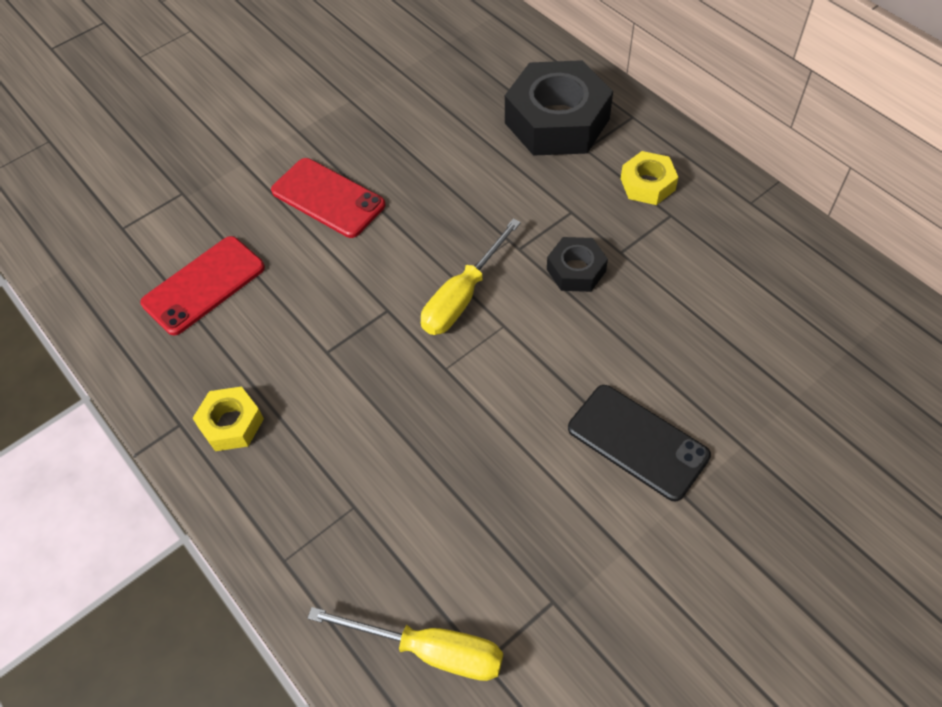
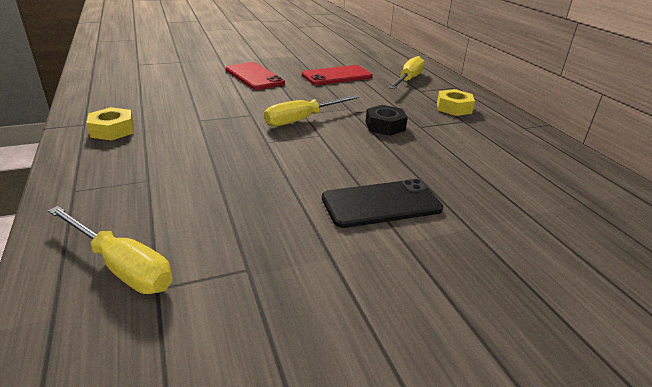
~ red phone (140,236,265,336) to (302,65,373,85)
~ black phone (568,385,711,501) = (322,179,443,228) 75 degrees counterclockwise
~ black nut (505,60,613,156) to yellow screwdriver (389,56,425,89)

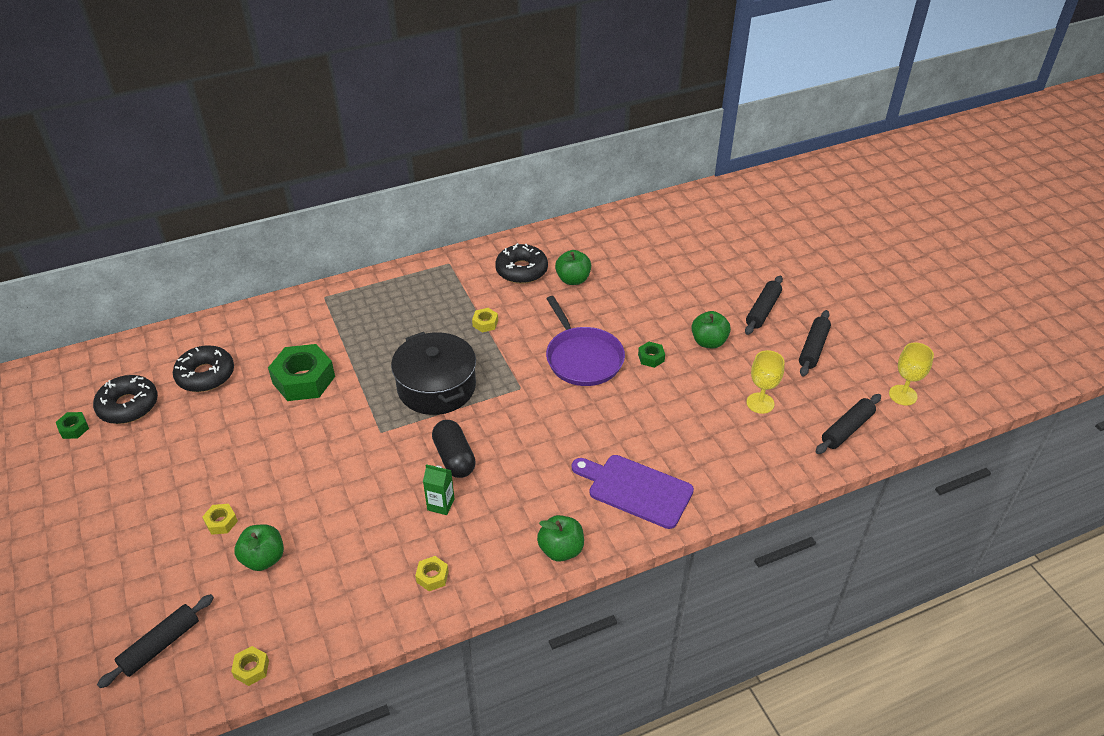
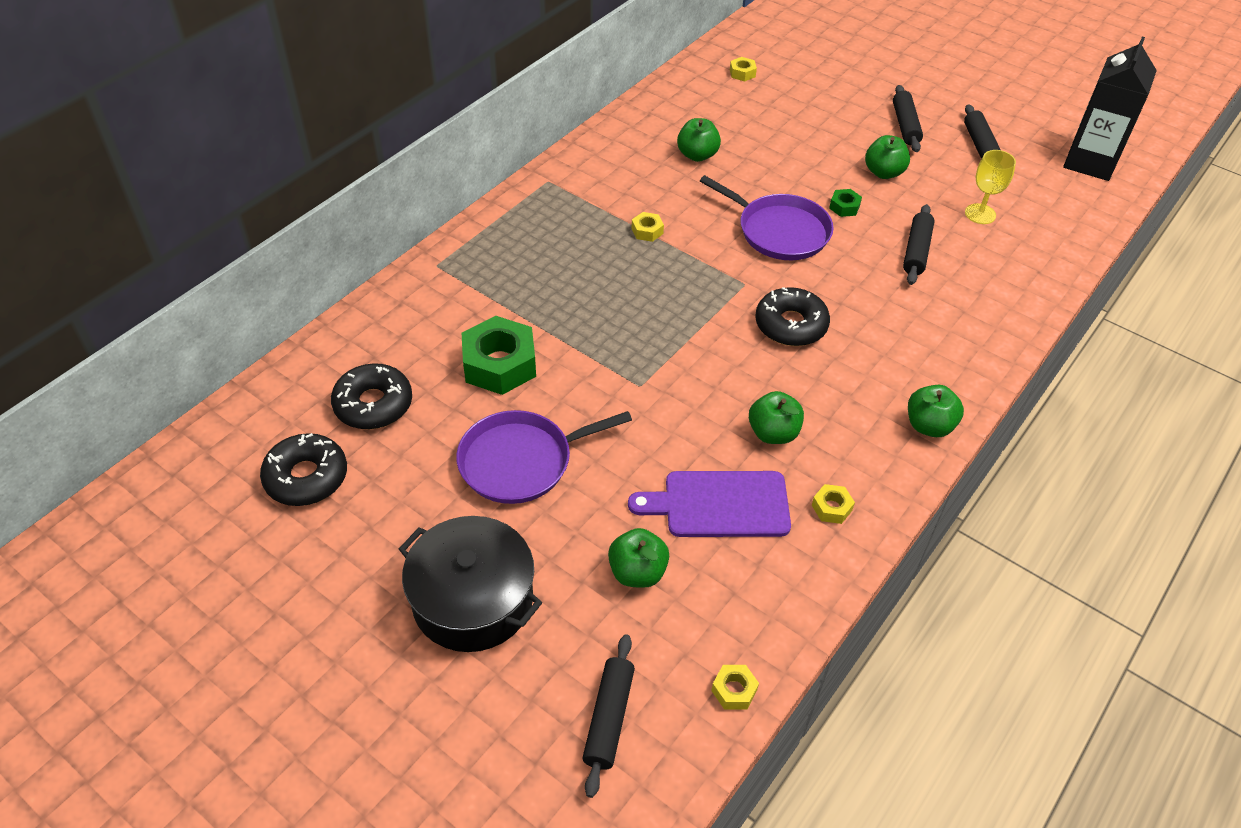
~ black pot (391,332,476,415) to (399,516,542,652)
+ purple pan (456,410,632,504)
~ purple cutting board (572,455,694,529) to (628,471,791,537)
~ yellow nut (202,504,238,535) to (730,57,757,81)
~ green carton (423,464,454,515) to green apple (749,391,804,444)
~ black donut (495,243,548,284) to (755,287,830,346)
~ black rolling pin (816,394,881,454) to (903,204,934,285)
~ yellow goblet (889,343,934,406) to black carton (1063,37,1157,181)
- green nut (56,412,89,439)
- black capsule (432,420,476,478)

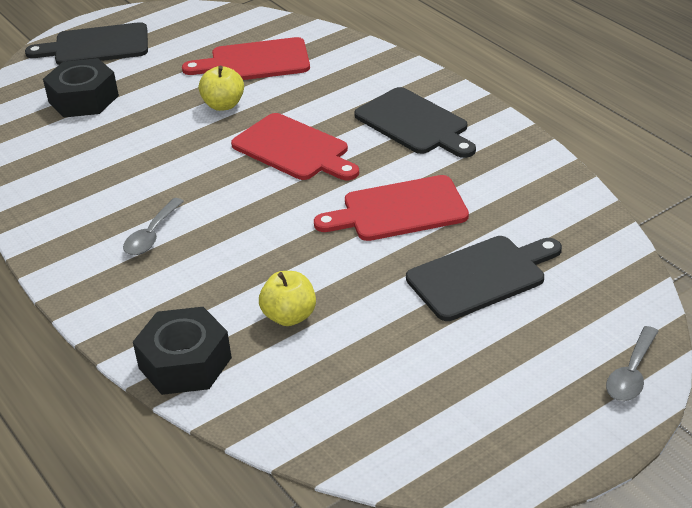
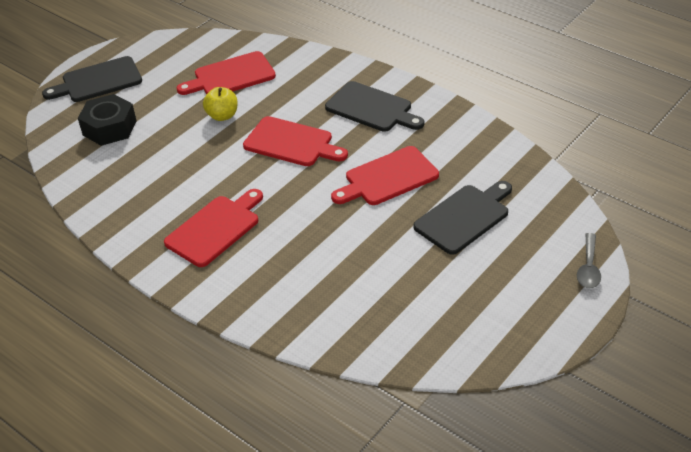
~ grey spoon (123,198,184,255) to red cutting board (164,189,263,267)
- black nut (133,307,232,395)
- yellow apple (259,271,316,326)

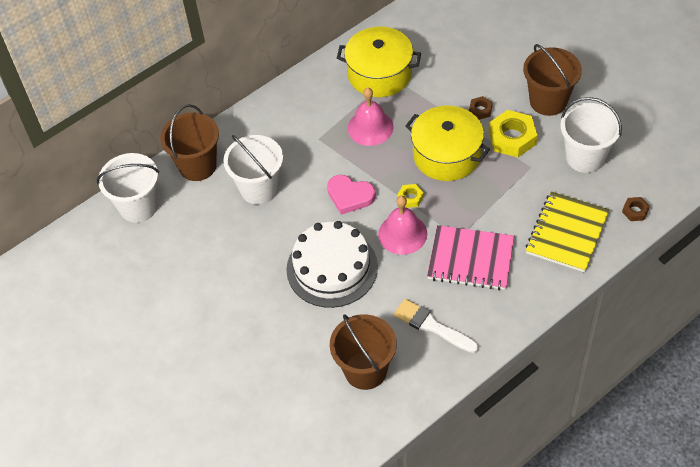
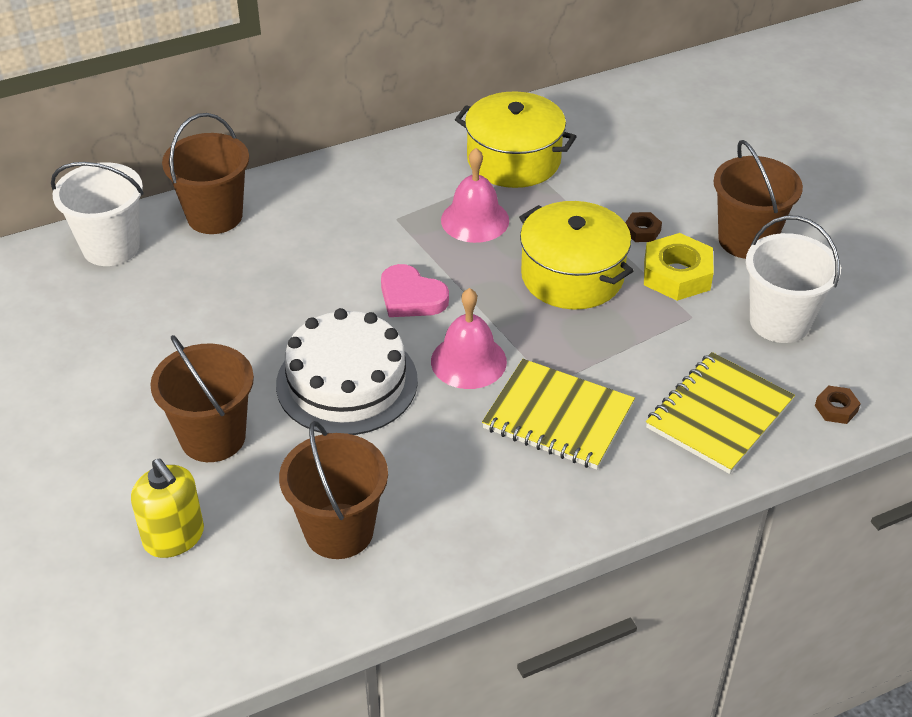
+ yellow soap dispenser (131,458,204,558)
+ brown bucket (150,335,254,462)
~ pink notebook (427,225,514,290) to yellow notebook (482,359,635,470)
- white bucket (223,135,283,205)
- white brush (394,299,479,353)
- yellow nut (397,184,424,208)

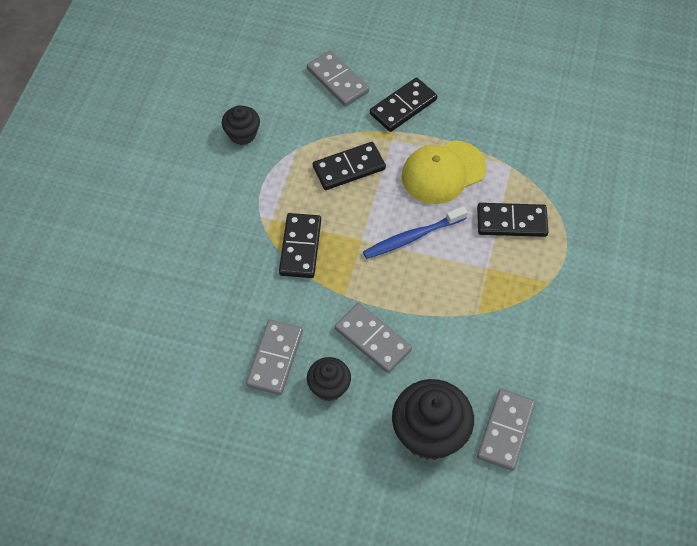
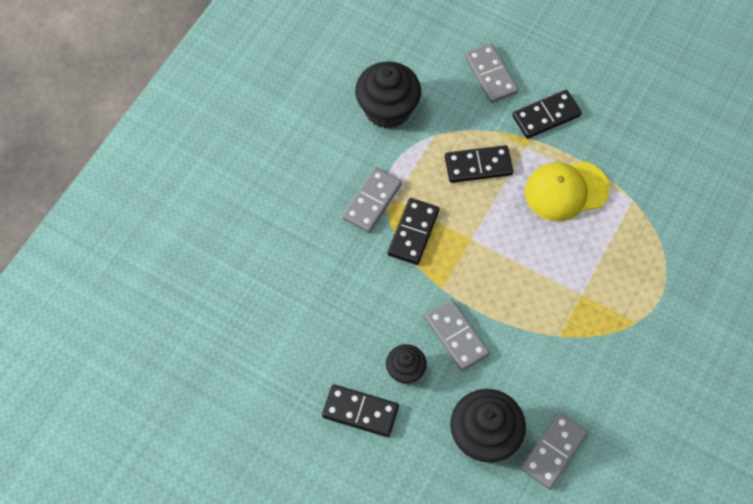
~ black domino (477,203,548,237) to (322,384,399,437)
~ grey domino (246,319,303,395) to (342,168,402,233)
~ black cupcake (222,105,260,145) = (355,61,421,129) x1.78
- blue toothbrush (363,206,468,259)

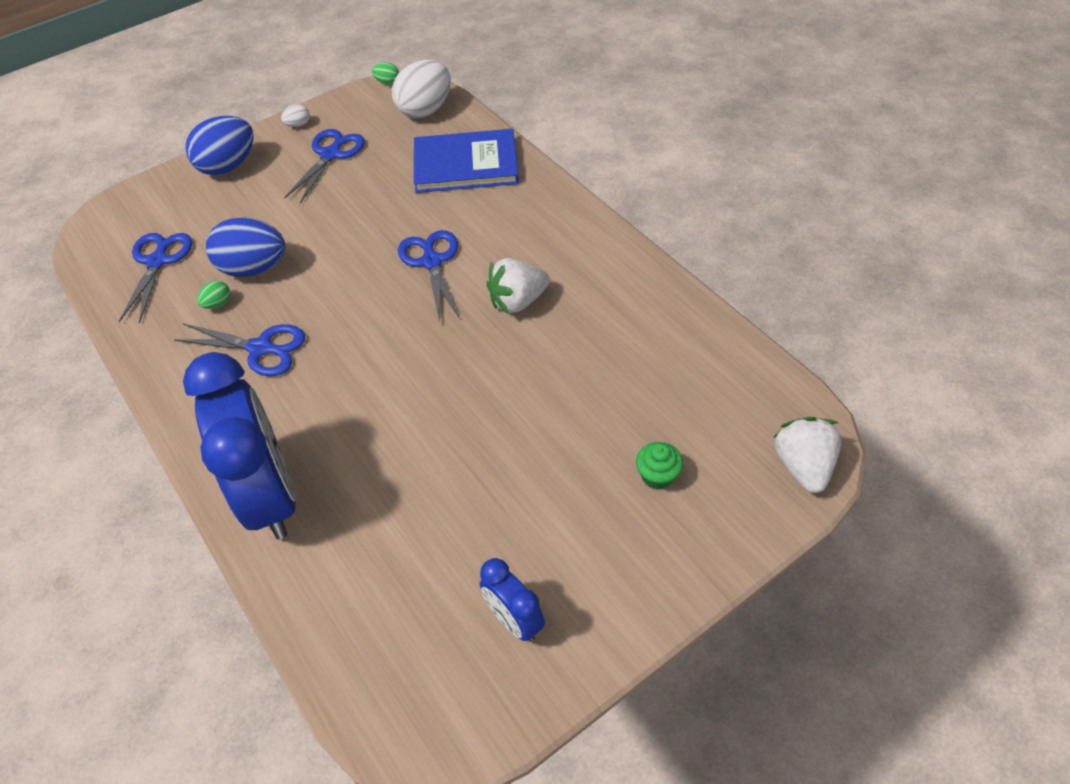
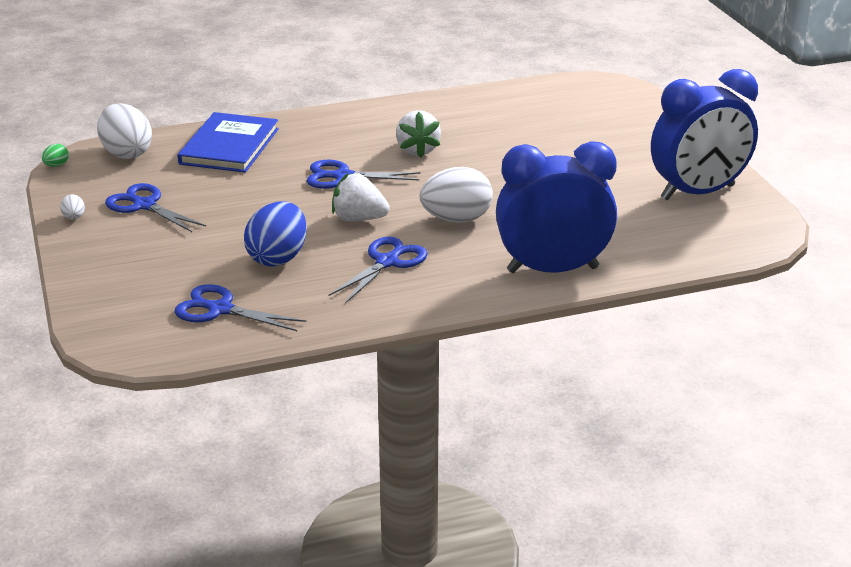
~ white strawberry (773,417,841,493) to (332,173,390,221)
+ white egg (420,167,493,223)
~ blue clock (479,558,545,642) = (651,69,758,200) x2.10
- blue egg (185,116,254,176)
- green egg (197,281,230,309)
- green cupcake (636,442,683,489)

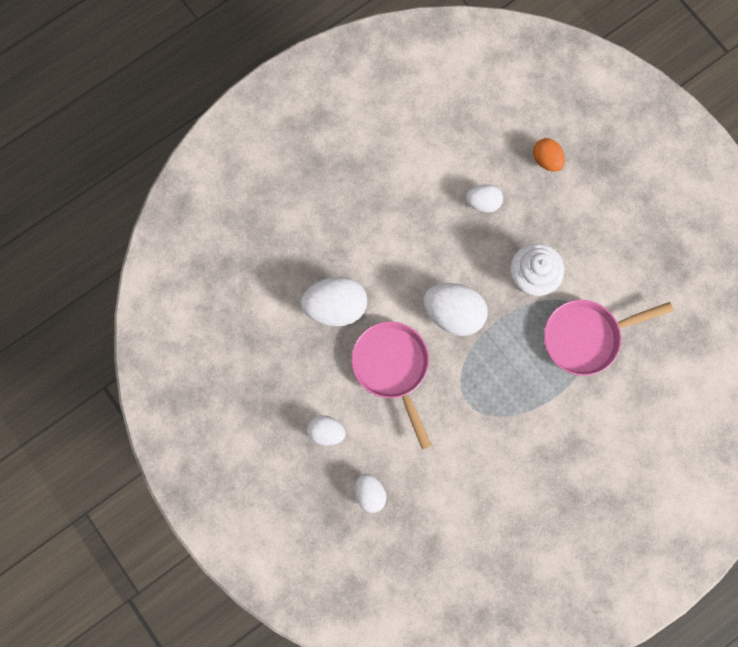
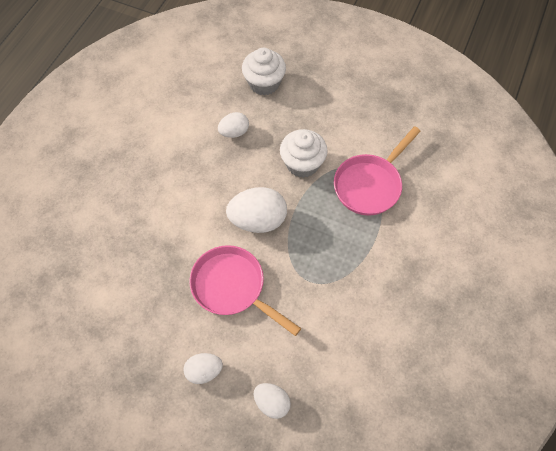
~ orange egg (533,138,565,172) to white cupcake (242,48,286,95)
- white egg (301,277,367,326)

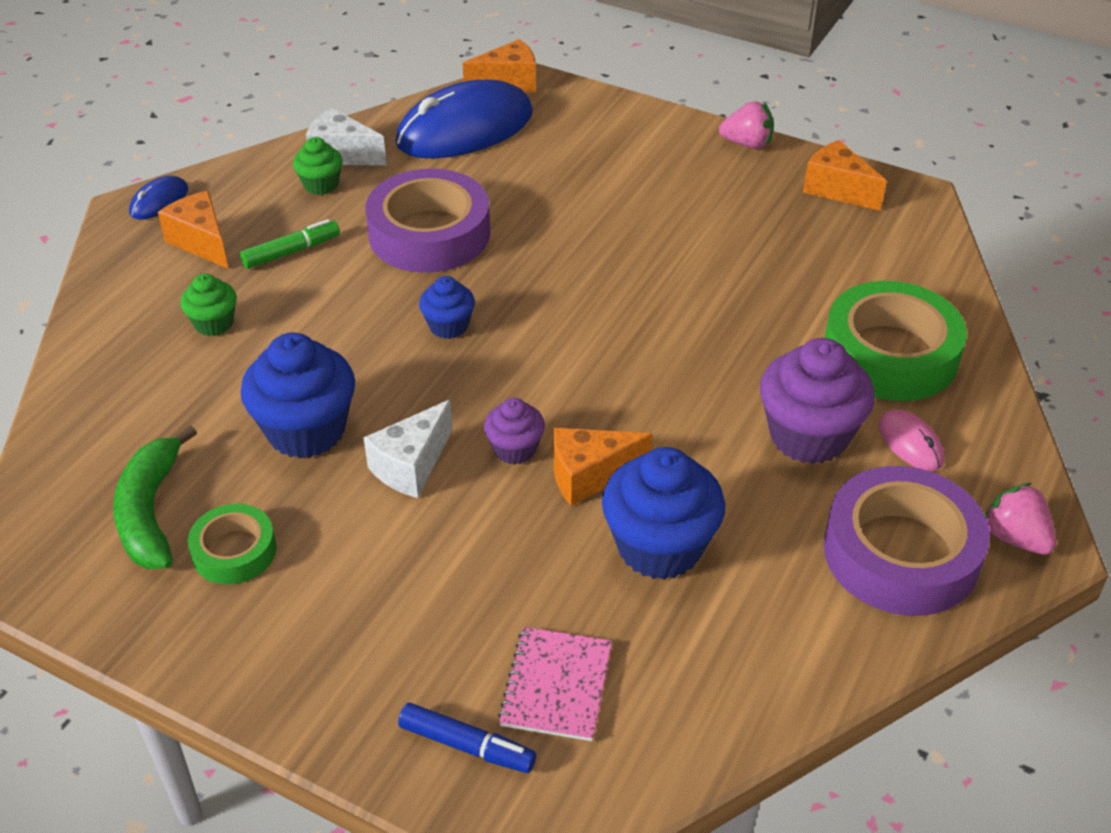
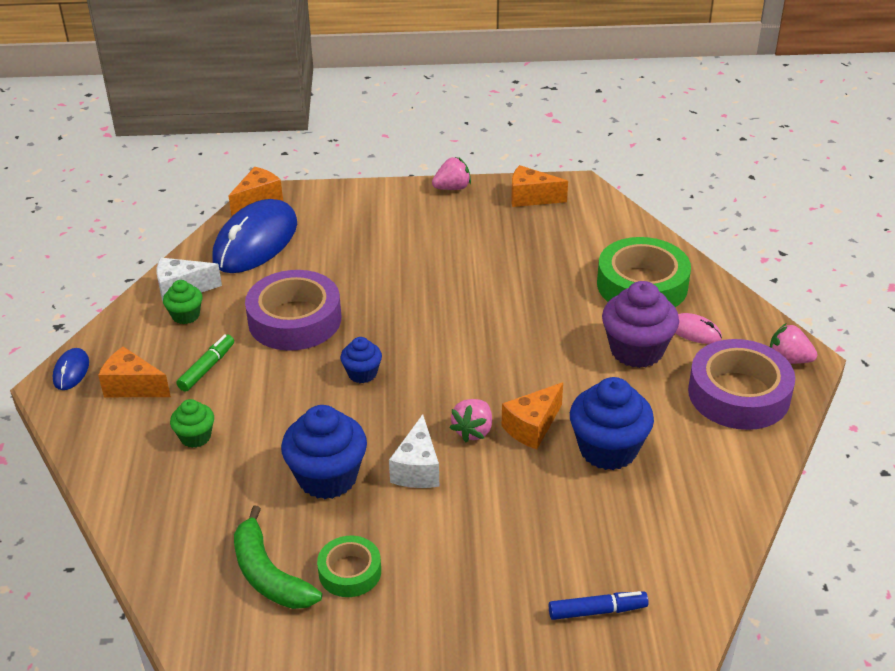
~ purple cupcake (484,398,545,464) to pink strawberry (450,399,492,442)
- pink notebook (498,627,612,741)

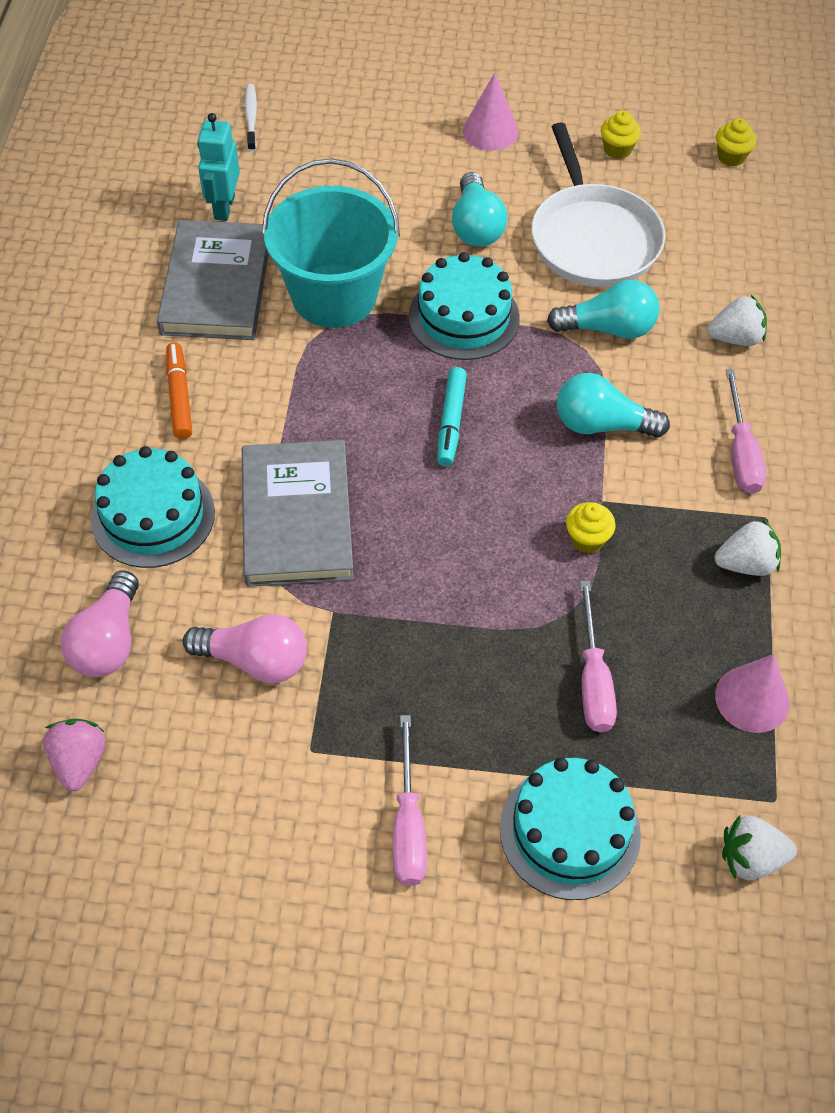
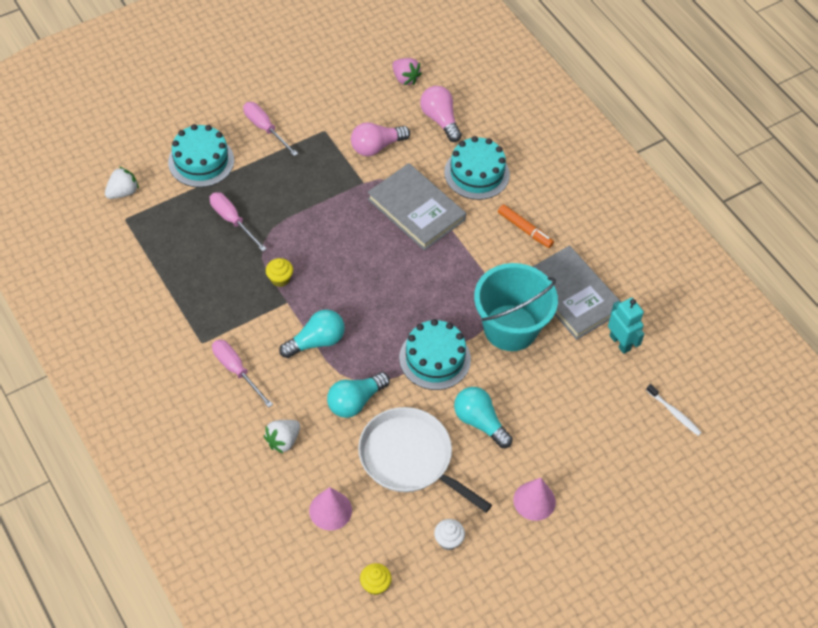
~ pink cone (715,654,790,733) to (309,487,352,531)
~ yellow cupcake (601,111,641,159) to white cupcake (434,519,465,550)
- turquoise marker (437,367,467,466)
- white strawberry (715,518,781,576)

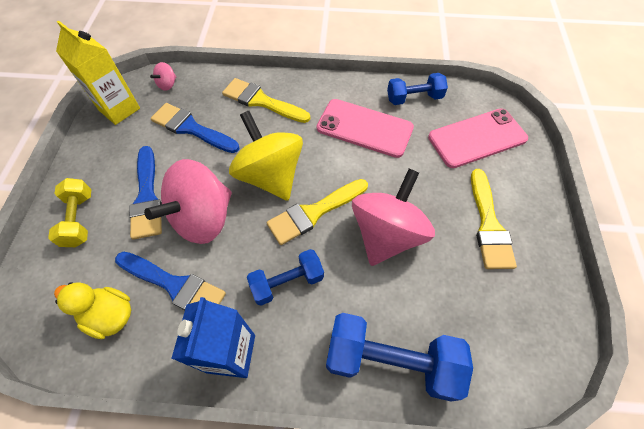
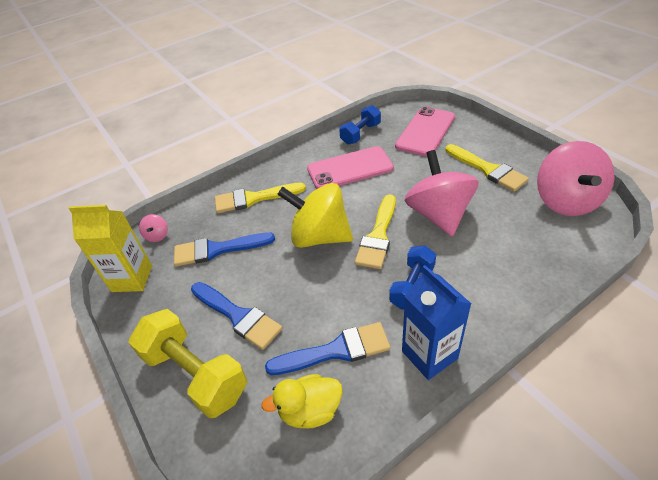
~ yellow dumbbell (48,178,91,247) = (128,309,247,418) x1.63
~ pink spinning top (144,159,232,244) to (537,141,615,216)
- blue dumbbell (326,313,473,402)

